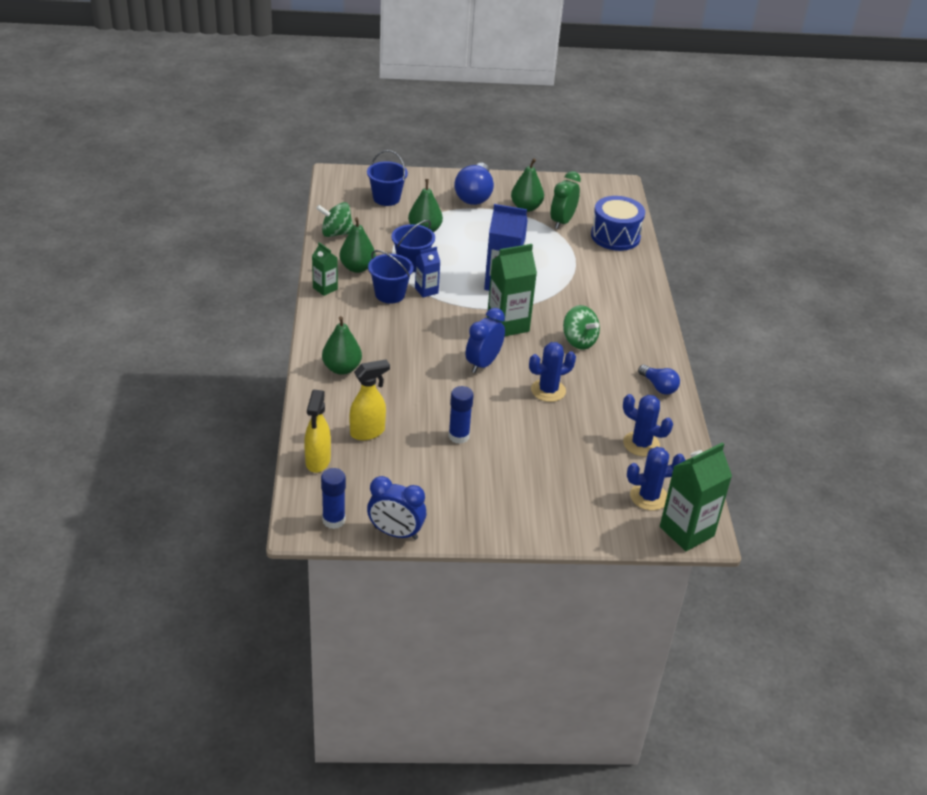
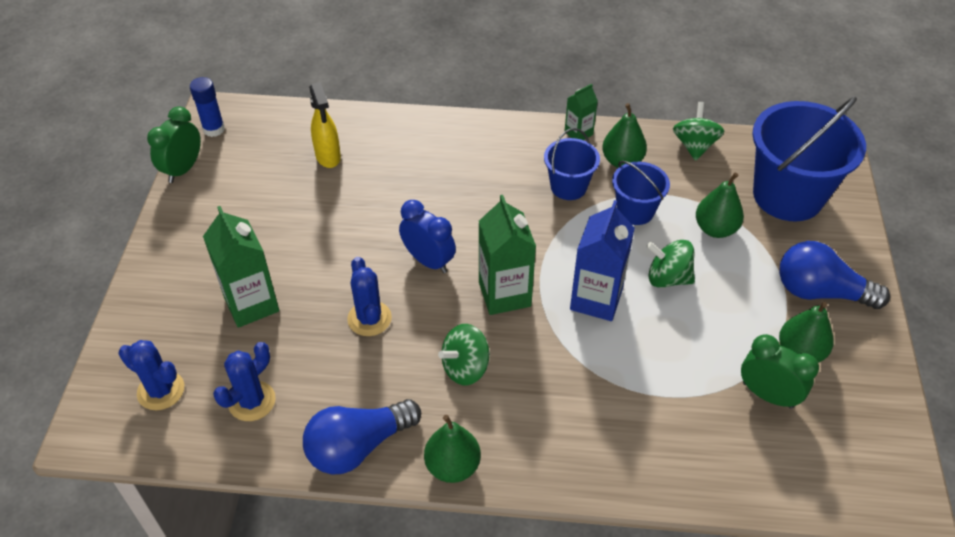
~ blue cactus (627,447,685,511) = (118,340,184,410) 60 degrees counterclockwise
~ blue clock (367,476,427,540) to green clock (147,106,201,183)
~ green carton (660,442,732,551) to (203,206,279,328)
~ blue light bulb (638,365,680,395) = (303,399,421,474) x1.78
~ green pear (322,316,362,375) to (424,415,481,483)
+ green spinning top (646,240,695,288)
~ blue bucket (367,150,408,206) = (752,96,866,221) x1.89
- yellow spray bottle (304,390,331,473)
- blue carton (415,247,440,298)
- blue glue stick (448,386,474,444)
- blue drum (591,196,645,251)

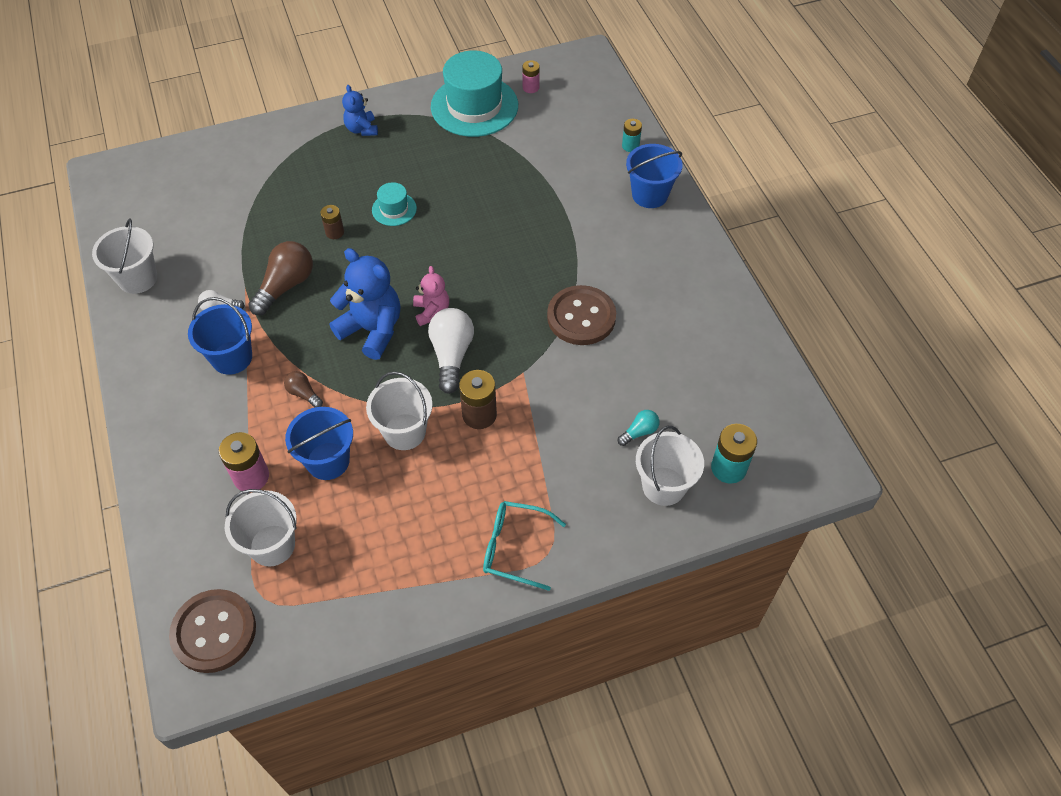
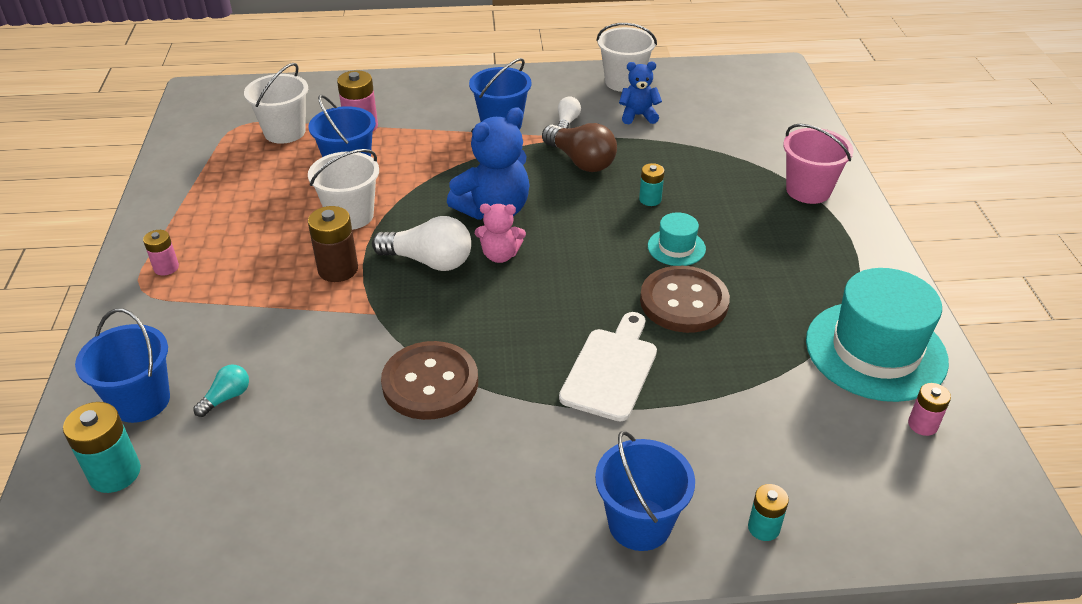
~ white bucket (636,426,704,506) to blue bucket (75,308,170,423)
~ turquoise glasses (483,501,566,591) to pink battery (143,230,179,276)
~ turquoise light bulb (618,410,659,446) = (193,365,249,417) 120 degrees counterclockwise
+ white cutting board (559,312,657,422)
~ blue teddy bear (342,85,378,136) to (619,62,662,124)
~ brown battery (320,205,344,239) to turquoise battery (639,163,665,206)
~ brown button (169,589,256,673) to (640,266,730,333)
+ pink bucket (783,124,854,204)
- brown light bulb (284,371,323,408)

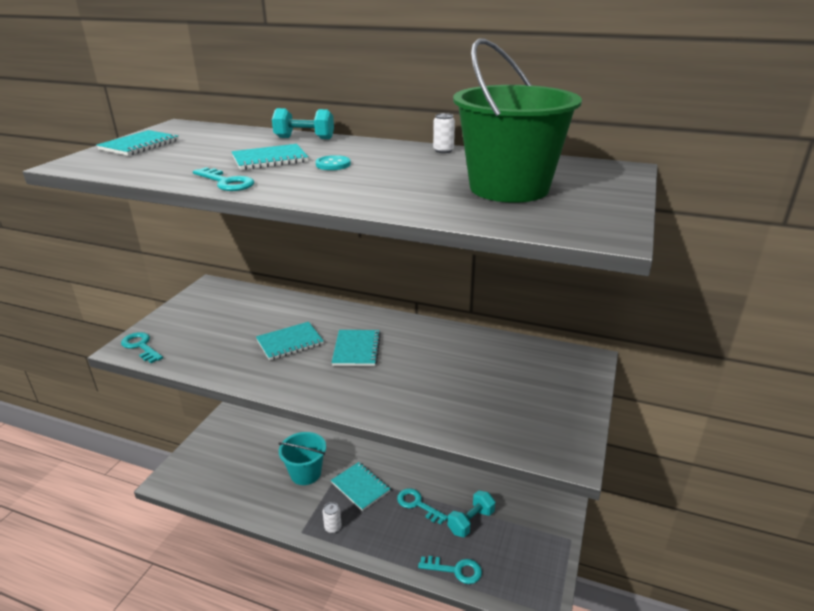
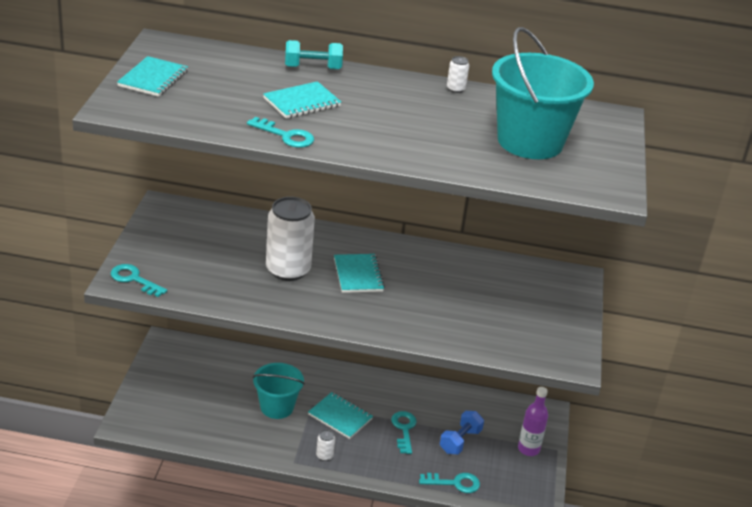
~ turquoise notebook (256,322,324,361) to white can (266,197,315,281)
~ turquoise key (397,488,448,525) = (391,411,417,454) 60 degrees clockwise
~ turquoise dumbbell (448,490,495,537) to blue dumbbell (440,411,484,454)
~ green bucket (453,39,582,203) to turquoise bucket (492,27,594,159)
+ purple bottle (518,387,548,456)
- turquoise button (316,155,351,170)

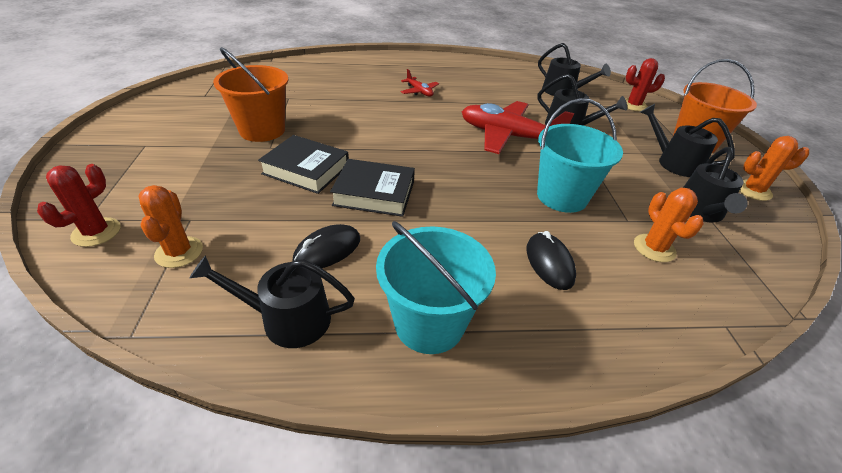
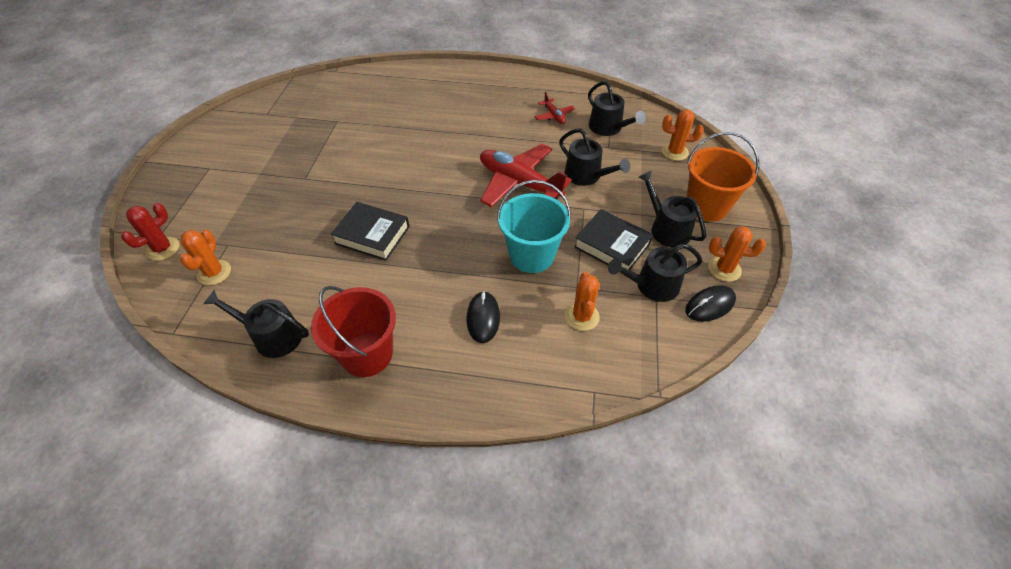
~ turquoise bucket (376,221,496,354) to red bucket (311,286,396,377)
~ red plane (401,69,439,97) to (535,92,575,124)
~ black book (258,135,349,194) to (574,209,653,270)
~ black watering can (683,147,748,223) = (608,244,702,302) 45 degrees clockwise
~ red cactus (625,58,665,111) to orange cactus (662,109,704,161)
~ black mouse (293,224,360,268) to (685,285,736,322)
- orange bucket (213,47,288,142)

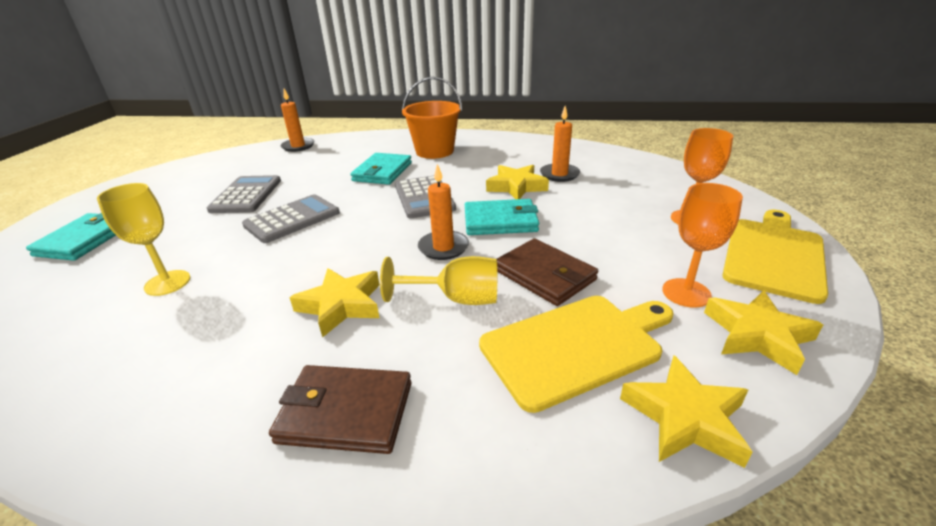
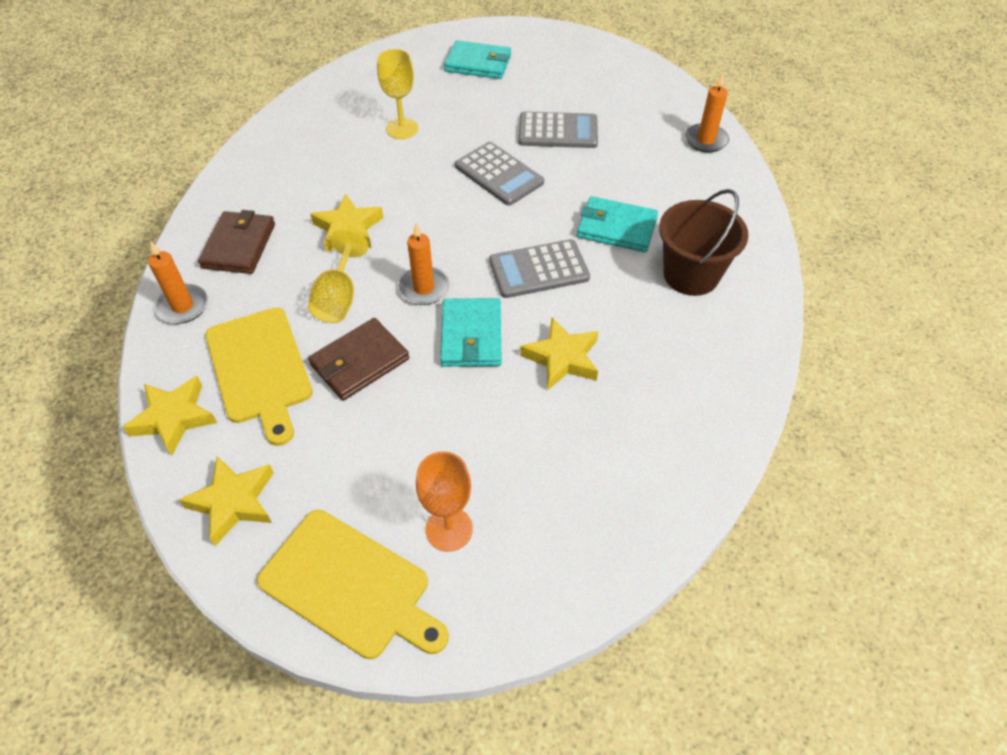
~ orange candle (540,106,580,182) to (148,241,208,324)
~ orange bucket (402,77,462,159) to brown bucket (659,189,749,296)
- orange goblet (662,183,743,308)

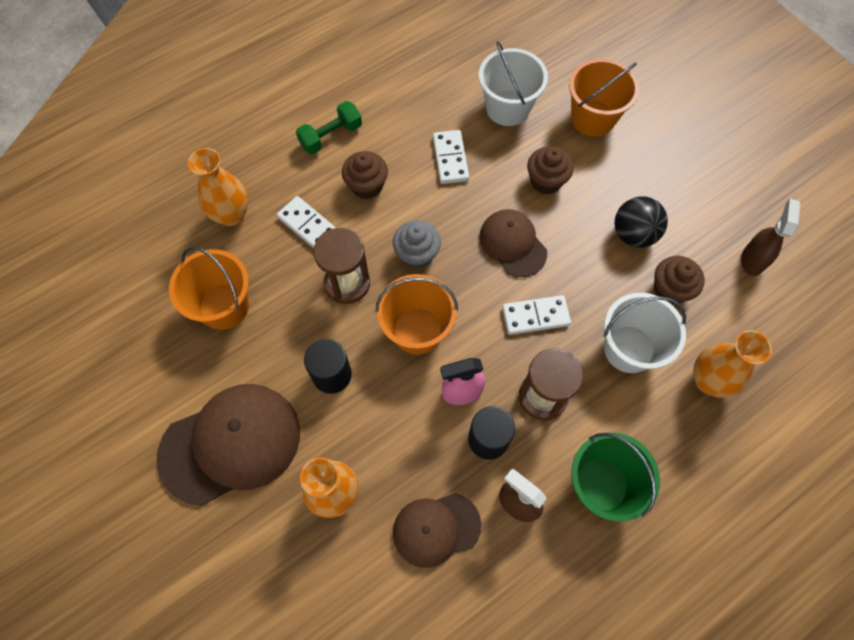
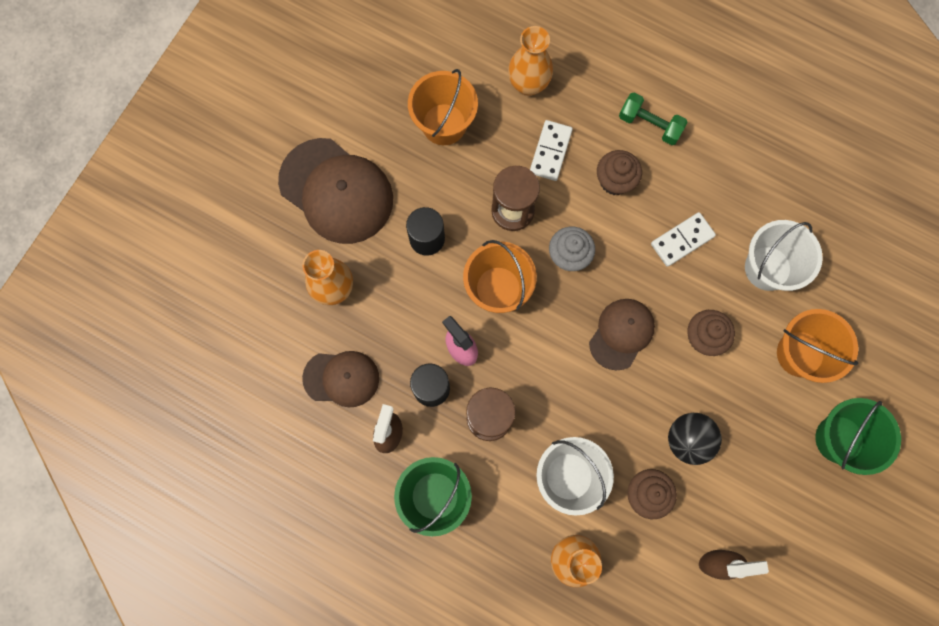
~ brown cap (393,493,481,568) = (302,351,379,407) 135 degrees clockwise
+ green bucket (815,398,901,475)
- white domino (502,295,571,335)

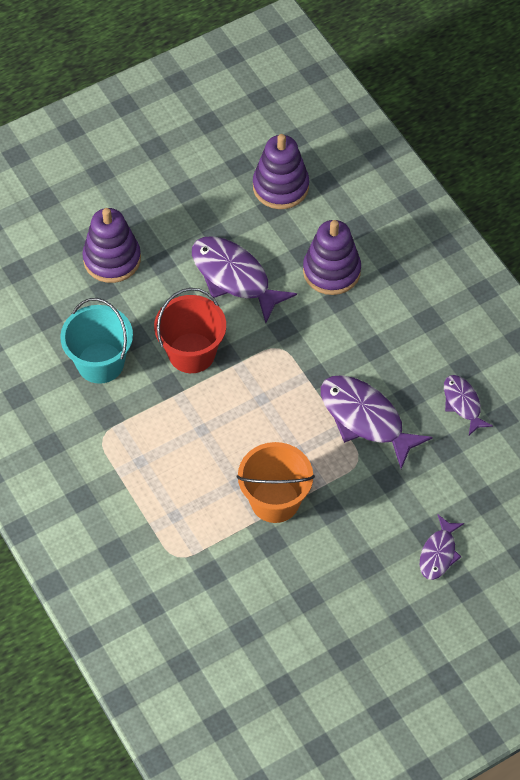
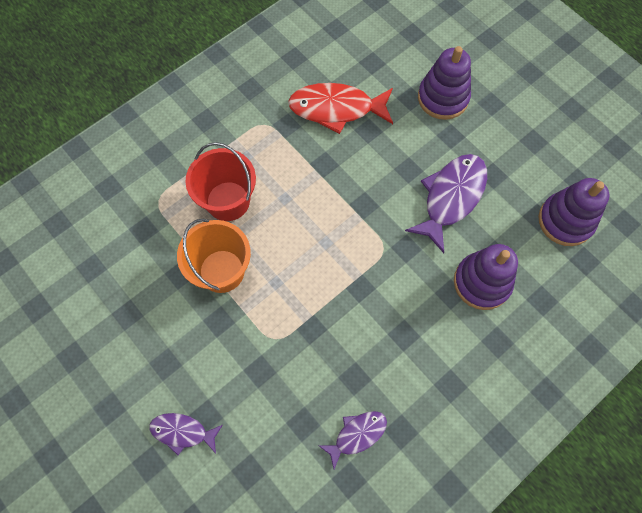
~ red bucket (154,288,226,373) to (186,142,256,221)
~ turquoise bucket (60,298,133,384) to red fish (288,83,393,134)
- purple fish (321,375,433,469)

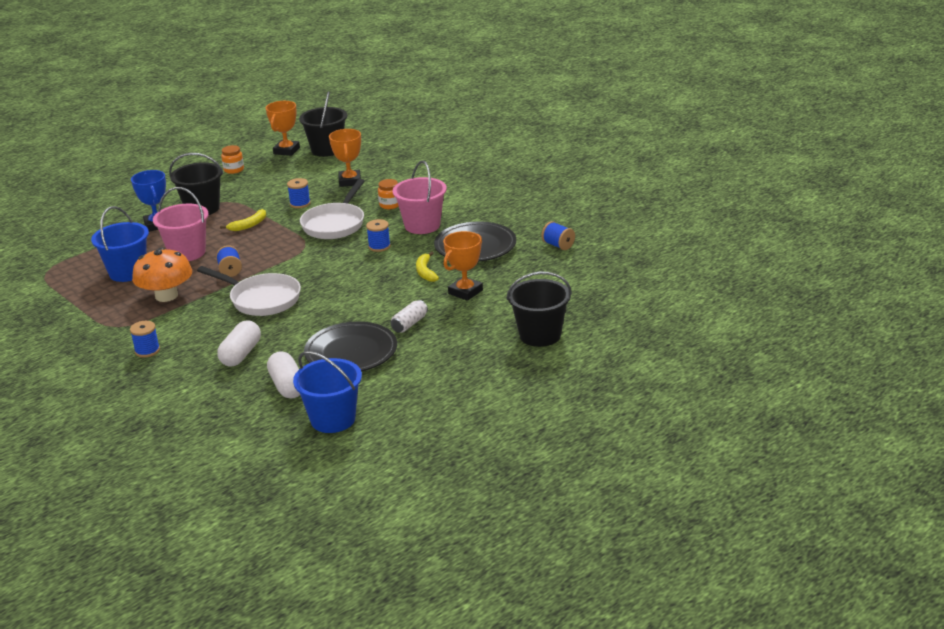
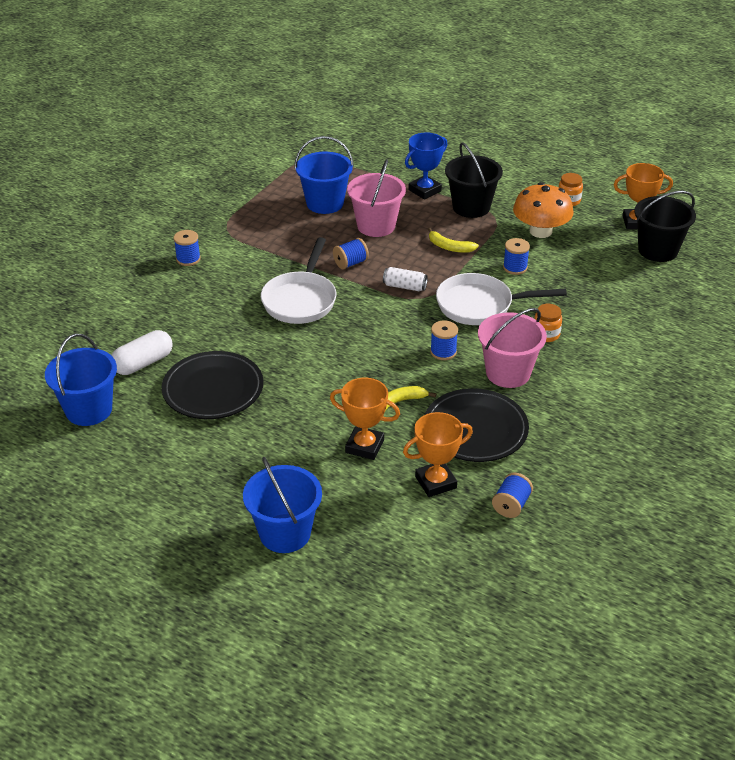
~ black bucket (506,272,572,347) to blue bucket (243,457,322,553)
~ white can (390,300,428,333) to (383,267,428,291)
~ orange trophy (329,129,361,187) to (403,412,473,497)
~ orange mushroom (132,248,192,302) to (513,182,573,238)
- white capsule (217,320,261,366)

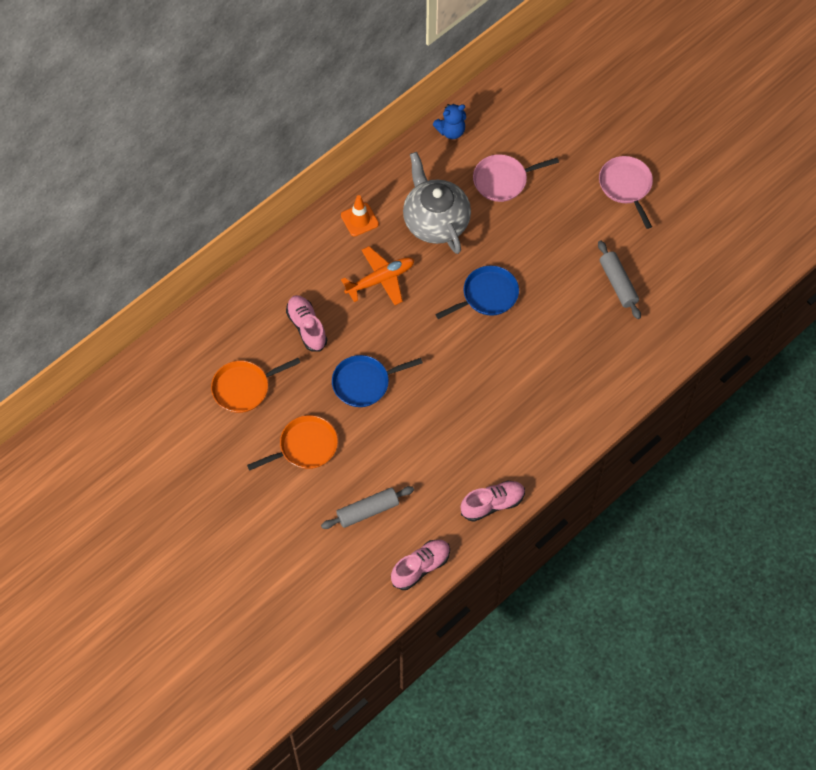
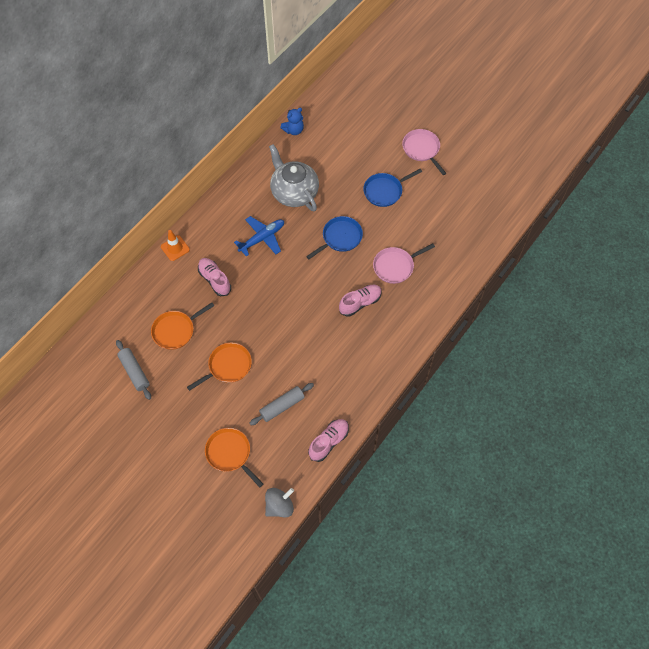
~ grey rolling pin (598,240,641,319) to (116,340,151,400)
~ orange traffic cone (341,195,379,236) to (161,230,190,261)
+ orange pan (205,428,263,488)
~ orange plane (341,246,414,305) to blue plane (234,216,284,257)
+ grey spinning top (265,488,294,518)
~ pink shoe (460,480,525,522) to (339,285,382,317)
~ blue pan (332,355,423,407) to (363,169,422,207)
~ pink pan (473,154,559,202) to (373,243,435,284)

